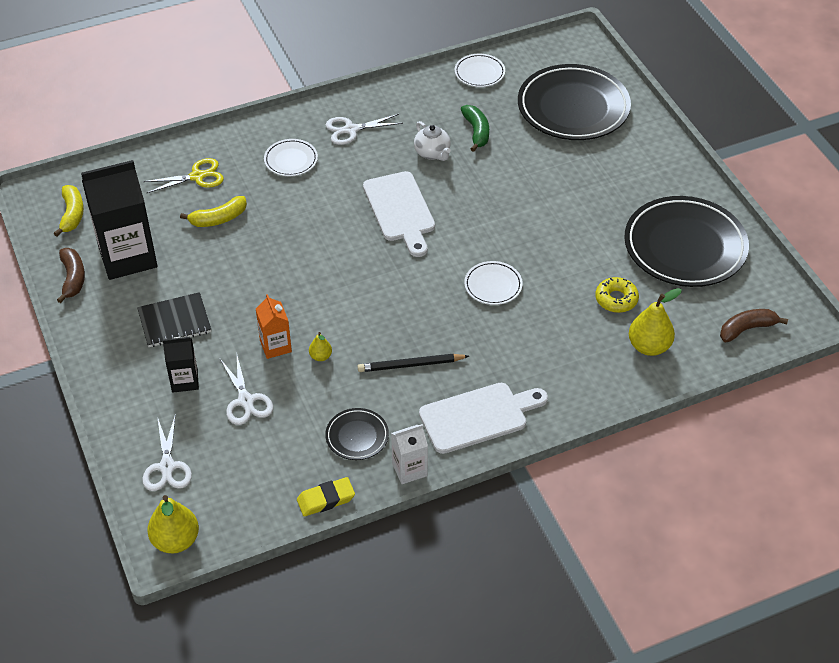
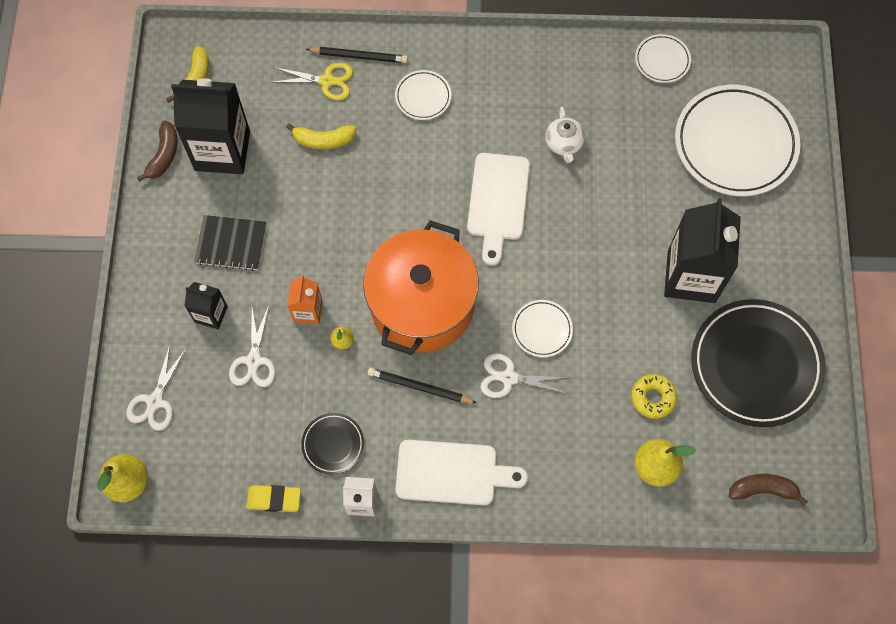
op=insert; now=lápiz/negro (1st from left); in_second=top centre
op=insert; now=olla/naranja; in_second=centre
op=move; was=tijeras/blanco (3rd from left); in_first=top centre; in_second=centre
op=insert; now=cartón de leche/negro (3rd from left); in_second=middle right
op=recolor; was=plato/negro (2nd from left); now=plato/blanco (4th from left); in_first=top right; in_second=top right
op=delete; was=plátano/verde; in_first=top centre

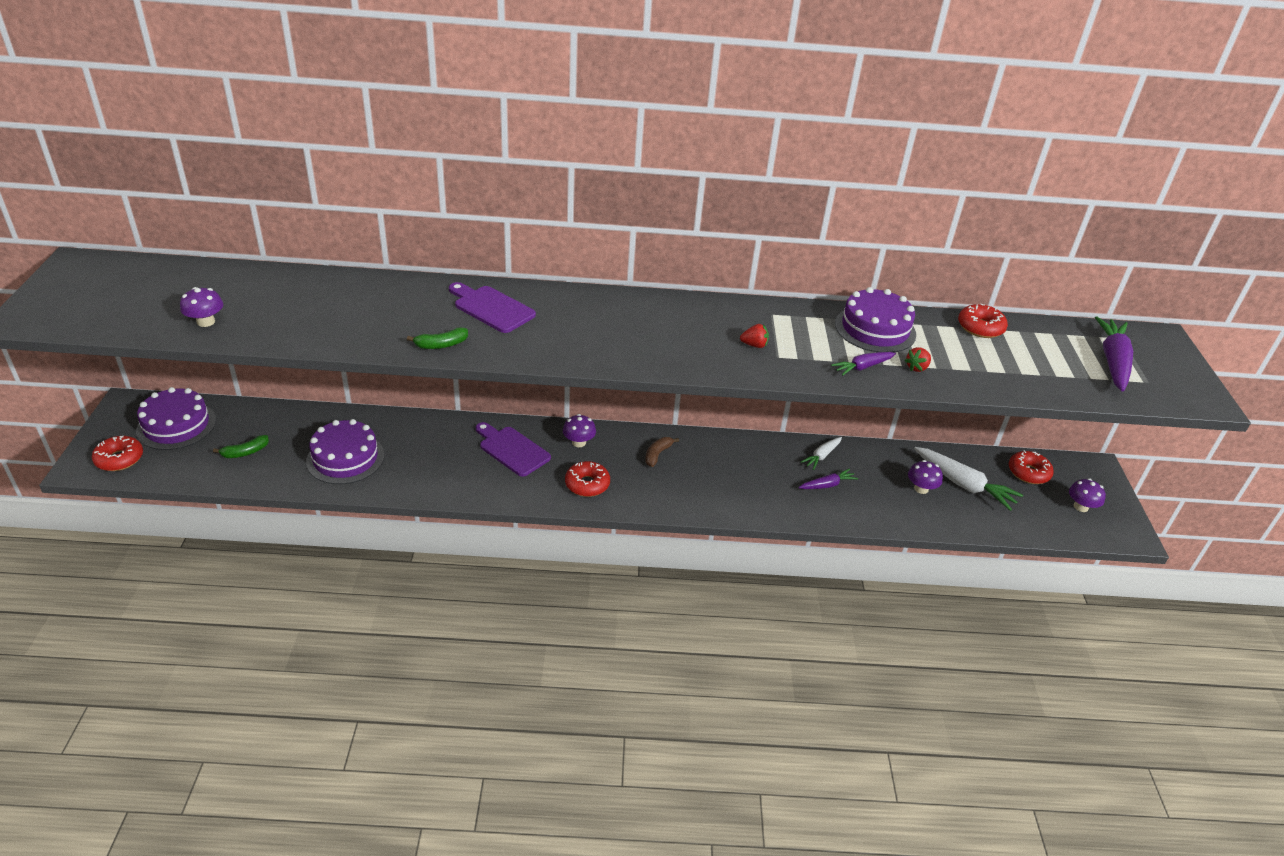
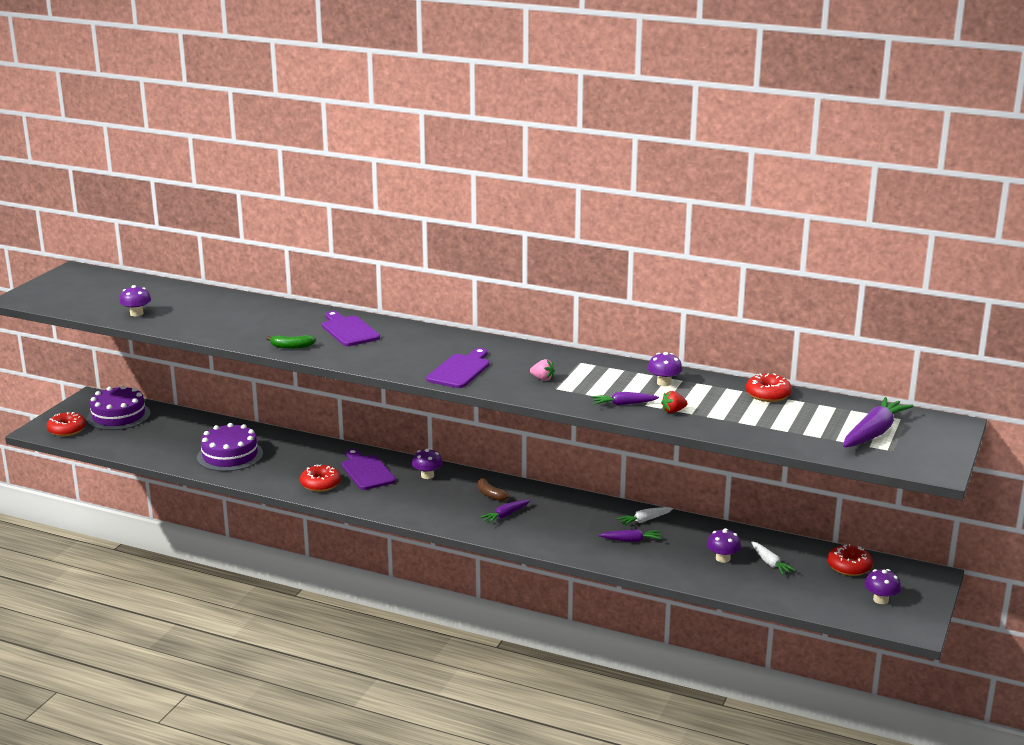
op=move; was=rosquilla/rojo (2nd from left); in_first=centre; in_second=middle left
op=insert; now=tabla de cortar/morado (3rd from left); in_second=centre
op=rotate; was=plátano/marrón; in_first=centre; in_second=centre; clockwise=-90
op=insert; now=zanahoria/morado (1st from left); in_second=bottom centre
op=recolor; was=fresa/rojo (1st from left); now=fresa/rosa; in_first=centre; in_second=centre
op=replace; was=tarta/morado (3rd from left); now=seta/morado (3rd from left); in_first=middle right; in_second=centre
op=resize; was=zanahoria/blanco (2nd from left); in_first=middle right; in_second=bottom right; ratio=0.56
op=delete; was=plátano/verde (1st from left); in_first=middle left

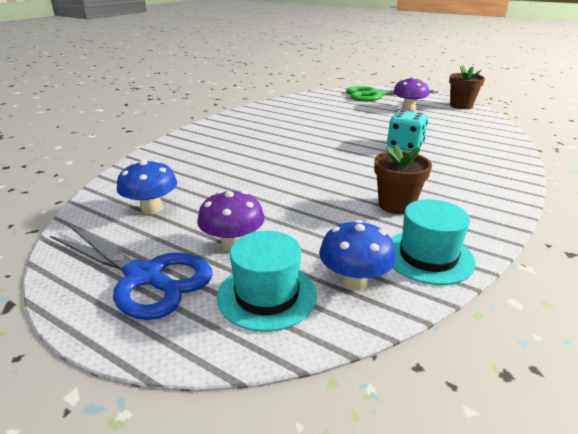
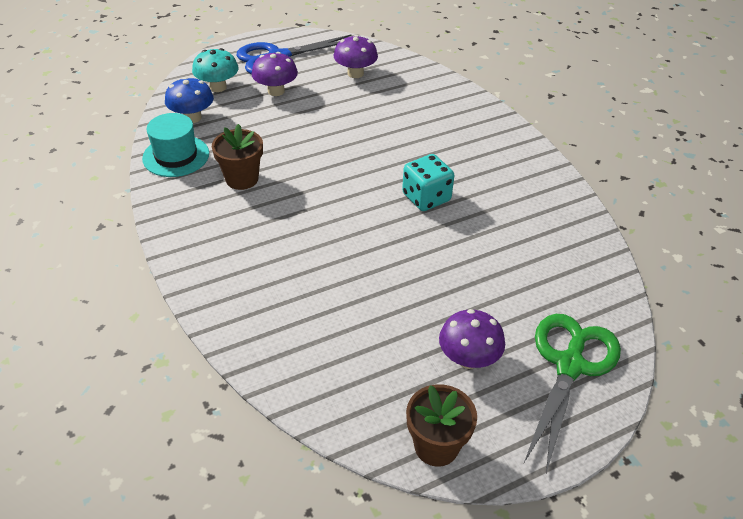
op=replace; was=sombrero/turquesa (1st from left); now=seta/turquesa; in_first=centre; in_second=top left
op=recolor; was=seta/azul (1st from left); now=seta/morado (2nd from left); in_first=middle left; in_second=top centre
op=move; was=dado/turquesa; in_first=top right; in_second=centre

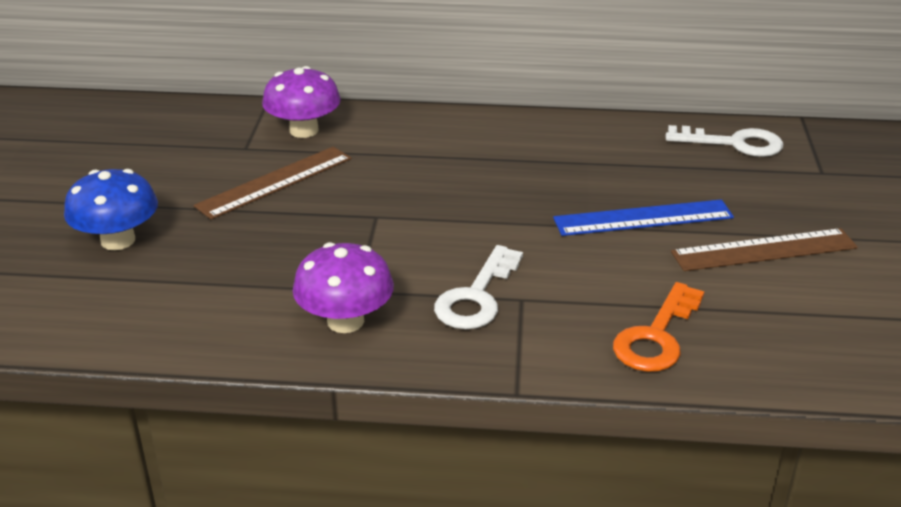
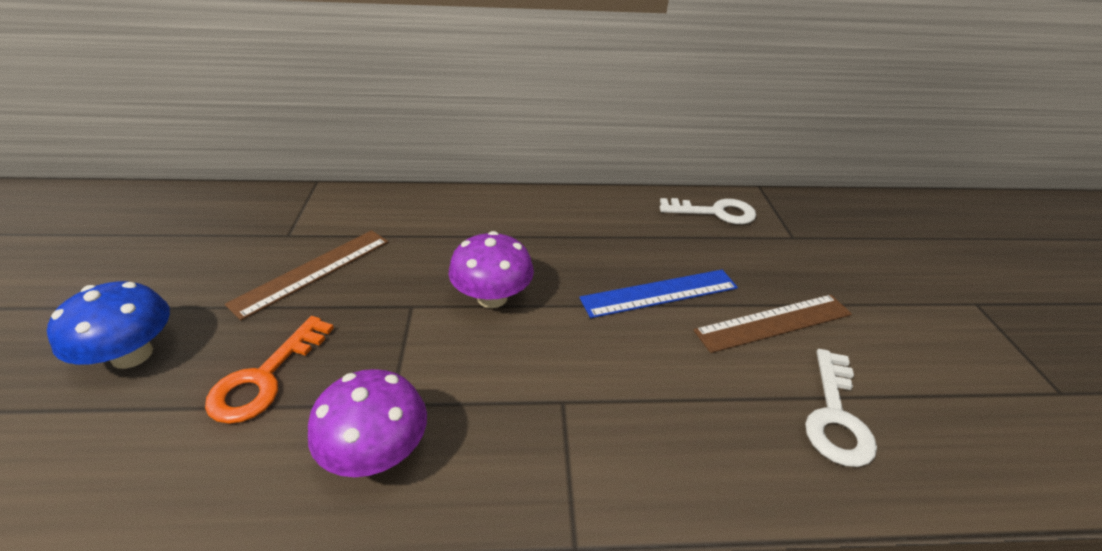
op=move; was=llave/naranja; in_first=middle right; in_second=bottom left
op=move; was=seta/morado (1st from left in the first image); now=seta/morado (2nd from left); in_first=top centre; in_second=centre
op=move; was=llave/blanco (1st from left in the first image); now=llave/blanco (2nd from left); in_first=centre; in_second=bottom right

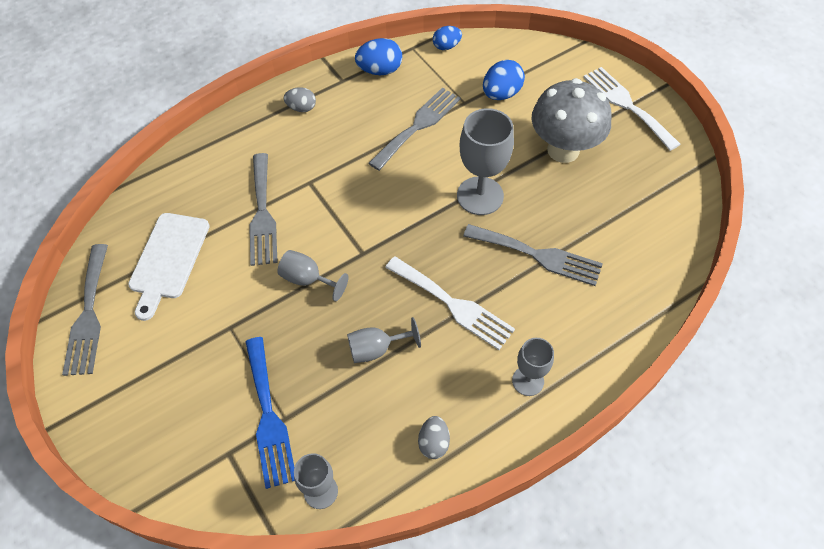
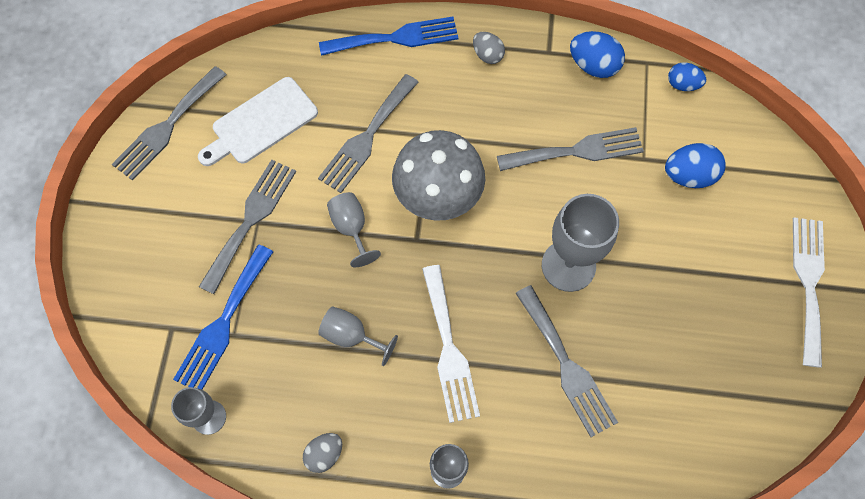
op=insert; now=tenedor/gris (2nd from left); in_second=middle left
op=insert; now=tenedor/azul (2nd from left); in_second=top centre
op=move; was=seta/gris; in_first=top right; in_second=centre

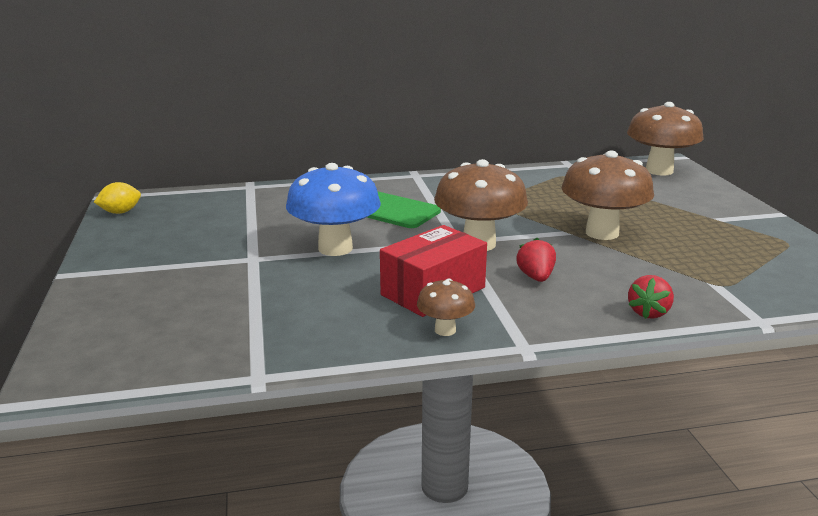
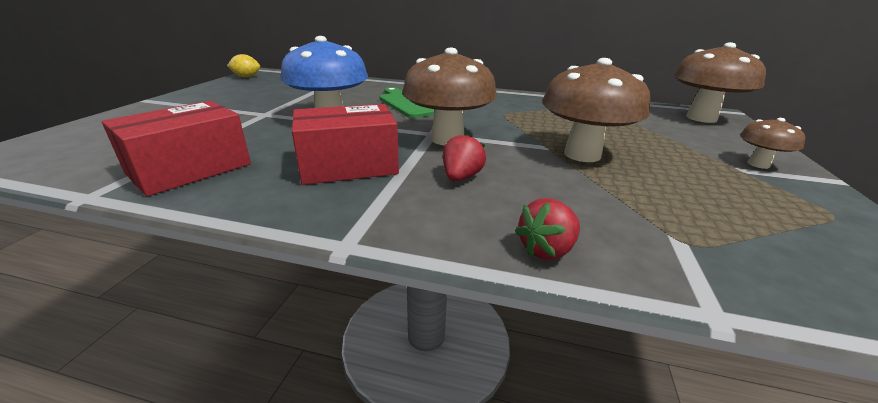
op=insert; now=caja/rojo (1st from left); in_second=middle left
op=move; was=seta/marrón (1st from left in the first image); now=seta/marrón (4th from left); in_first=centre; in_second=middle right

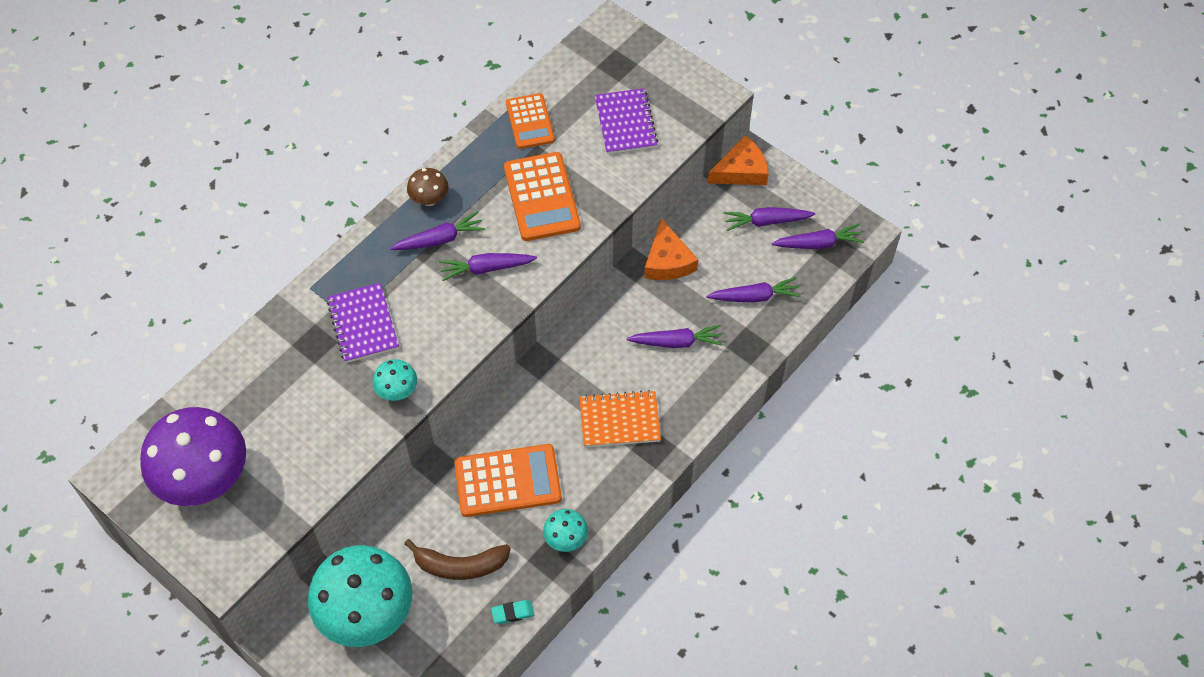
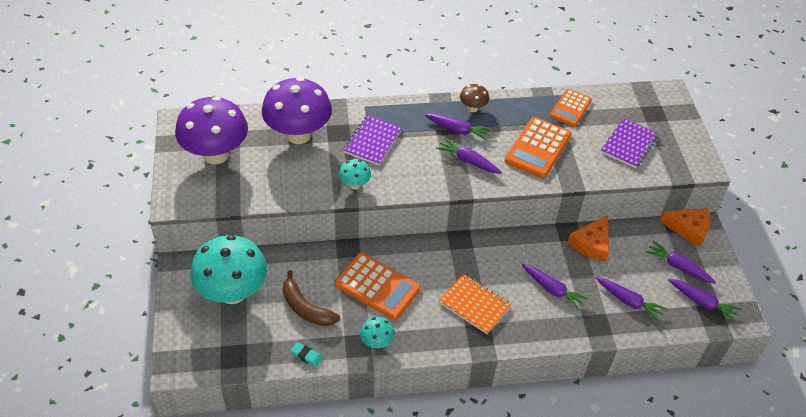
op=insert; now=seta/morado (2nd from left); in_second=top centre

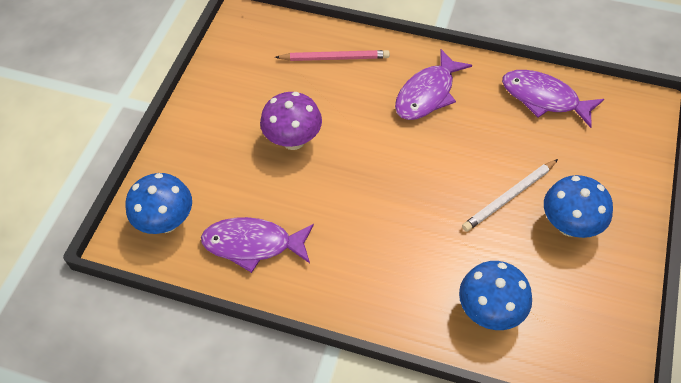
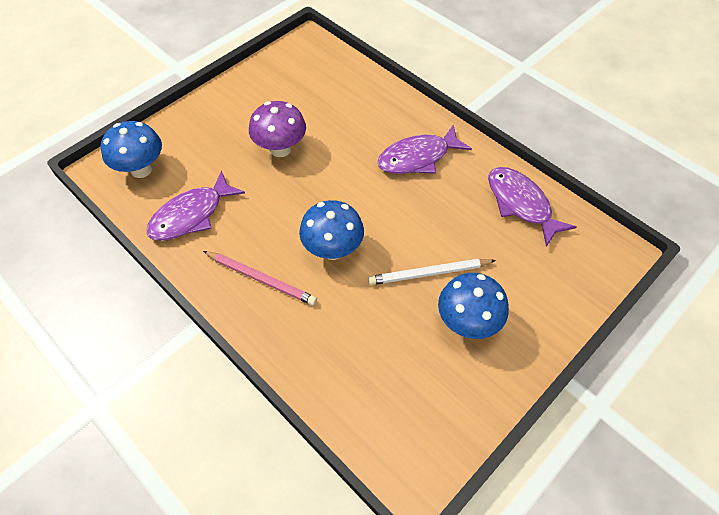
op=rotate; was=pez/morado (1st from left); in_first=centre; in_second=middle left; clockwise=-75
op=move; was=lápiz/rosa; in_first=top centre; in_second=centre
op=move; was=seta/azul (2nd from left); in_first=bottom right; in_second=centre

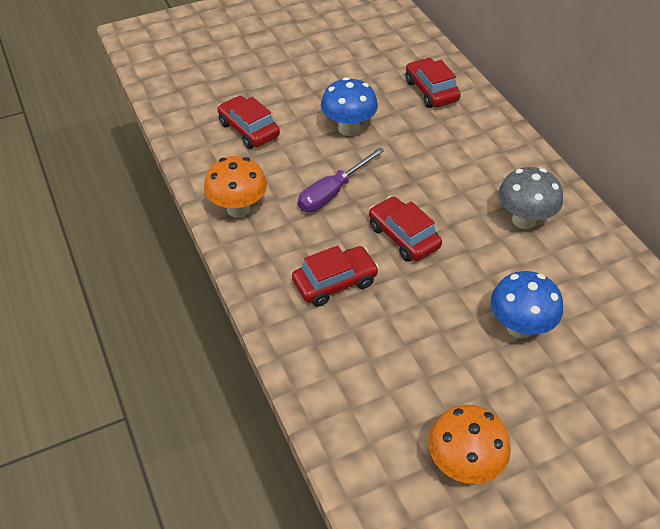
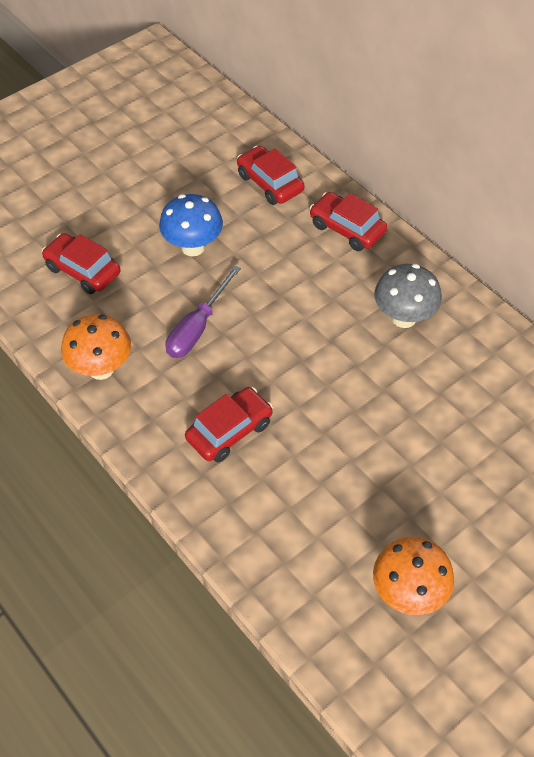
op=move; was=coche/rojo (3rd from left in the first image); now=coche/rojo (4th from left); in_first=centre; in_second=top centre
op=delete; was=seta/azul (2nd from left); in_first=middle right

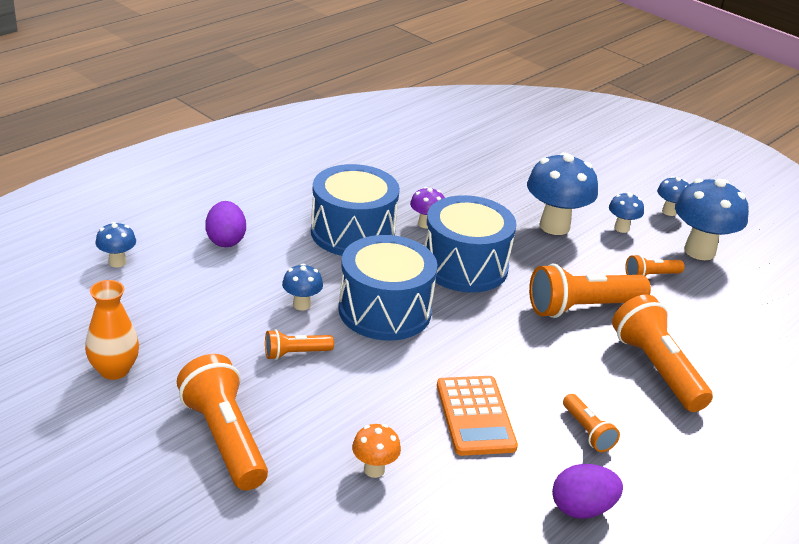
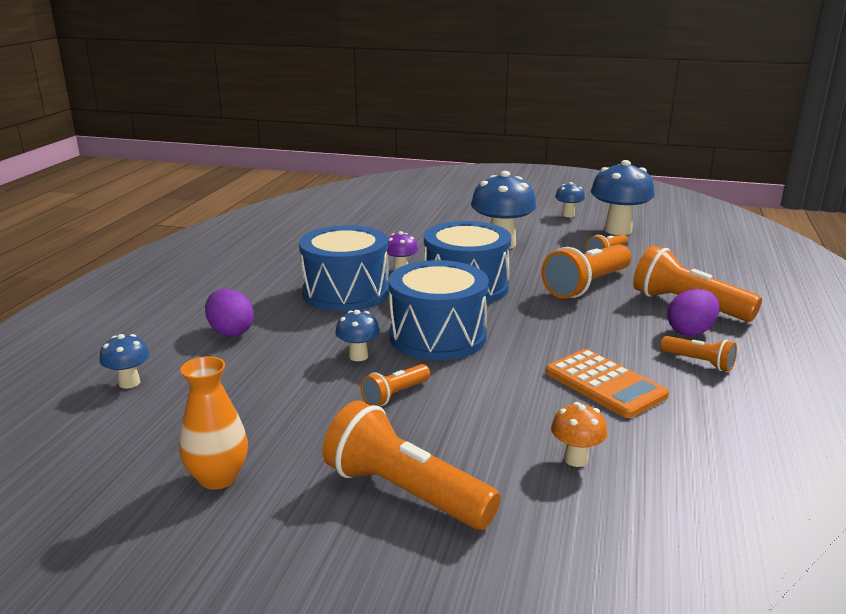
op=move; was=huevo/morado (2nd from left); in_first=bottom right; in_second=middle right
op=delete; was=seta/azul (4th from left); in_first=middle right

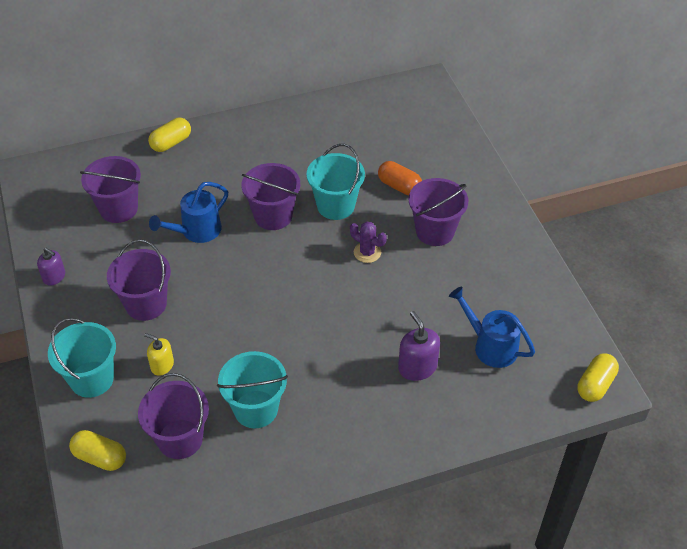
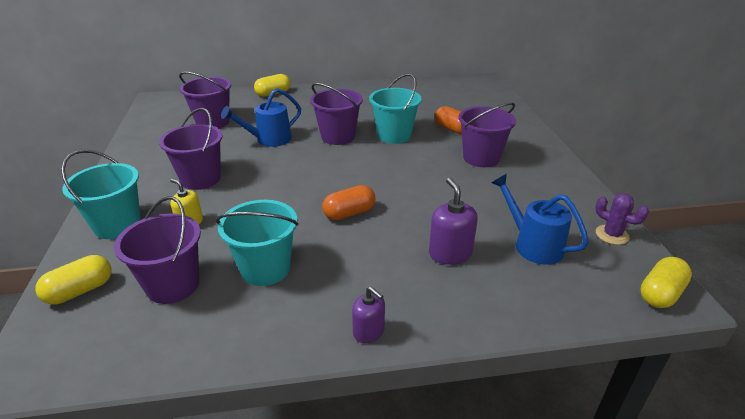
op=rotate; was=cápsula/amarillo (1st from left); in_first=bottom left; in_second=bottom left; clockwise=-75
op=insert; now=cápsula/naranja (1st from left); in_second=centre
op=move; was=dispensador de jabón/morado (1st from left); in_first=middle left; in_second=bottom centre
op=move; was=cactus/morado; in_first=centre; in_second=middle right

